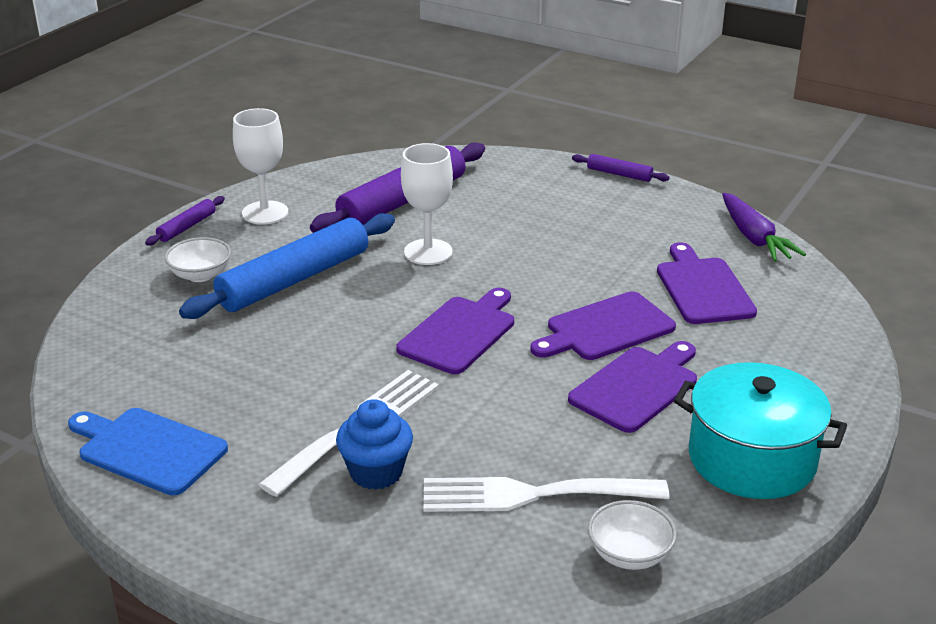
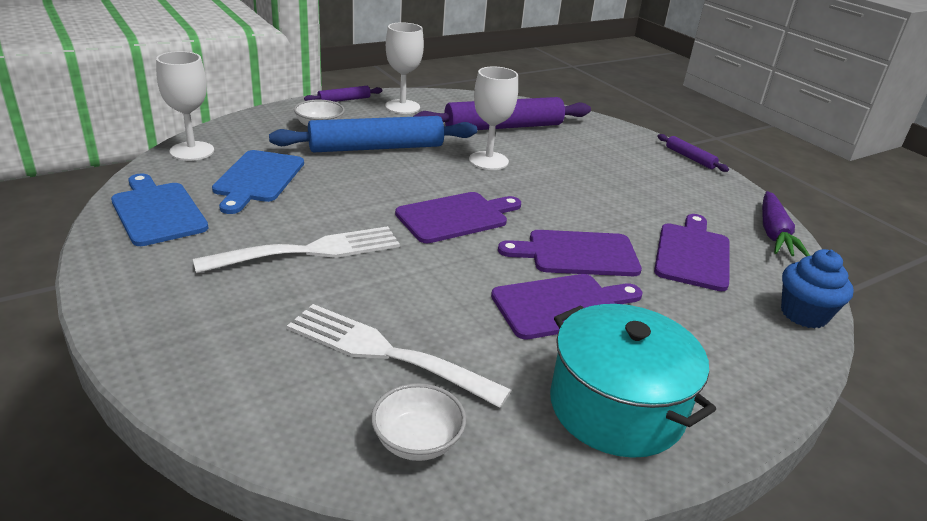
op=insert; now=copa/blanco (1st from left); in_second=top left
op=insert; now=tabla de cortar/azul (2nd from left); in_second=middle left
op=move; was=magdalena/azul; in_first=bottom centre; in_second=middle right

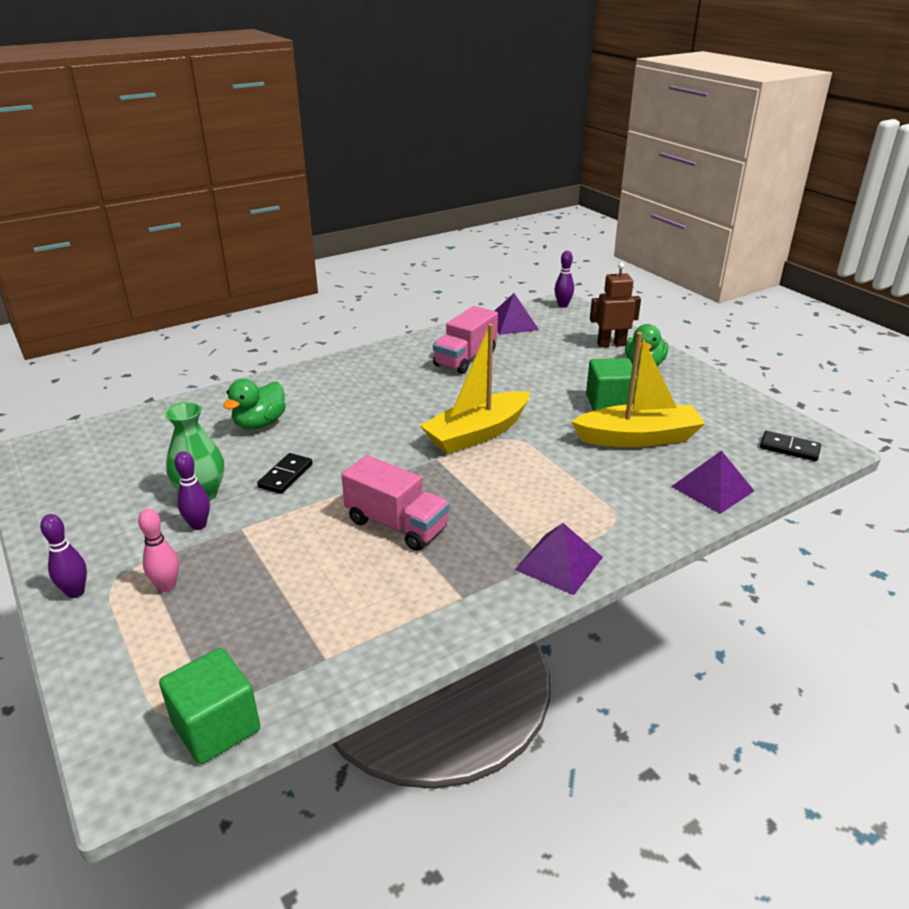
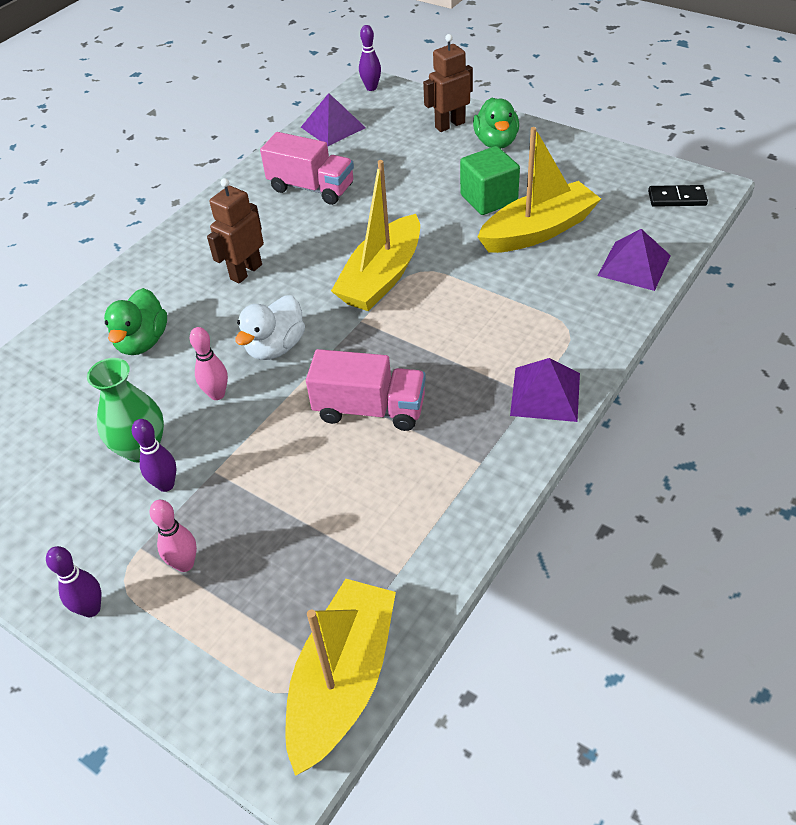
op=replace; was=ficha de dominó/negro (1st from left); now=bolo/rosa (2nd from left); in_first=middle left; in_second=middle left
op=insert; now=robot/marrón (1st from left); in_second=top left
op=insert; now=pato/blanco; in_second=centre
op=rotate; was=camión/rosa (2nd from left in the first image); in_first=centre; in_second=top centre; clockwise=-75
op=replace; was=cubo/verde (1st from left); now=barco/amarillo (1st from left); in_first=bottom left; in_second=bottom centre

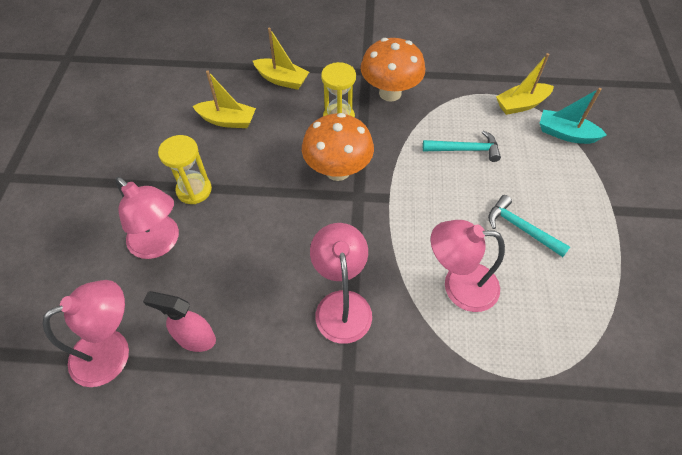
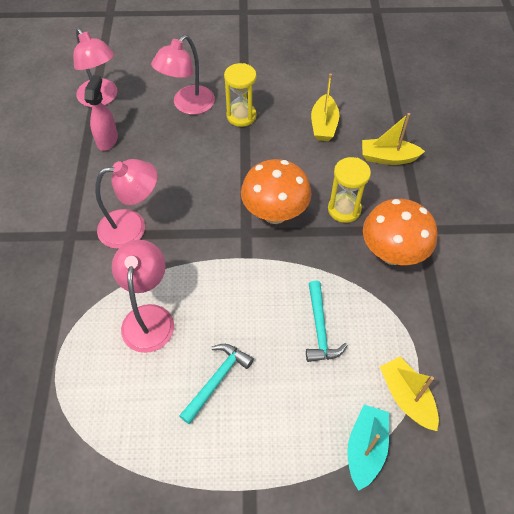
op=rotate; was=barco/amarillo (2nd from left); in_first=top centre; in_second=top right; clockwise=75

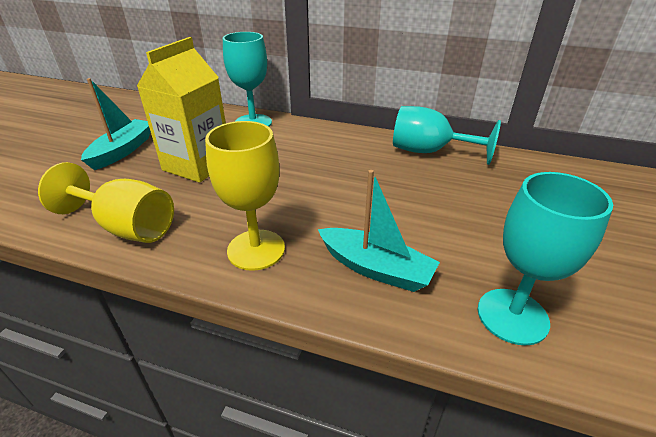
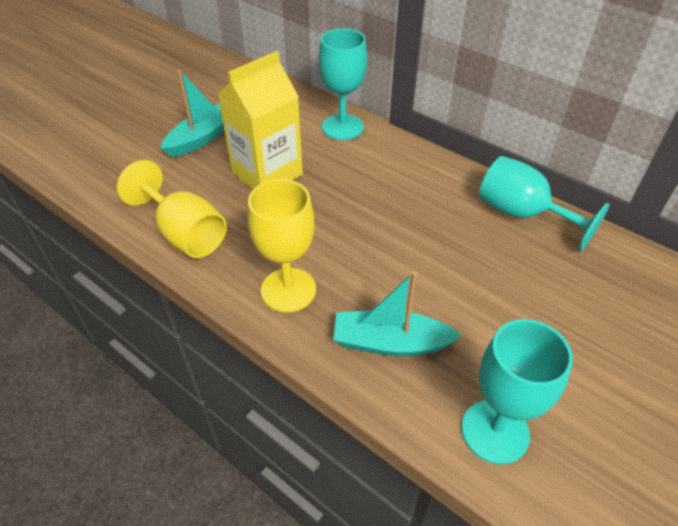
op=rotate; was=barco/turquesa (2nd from left); in_first=centre; in_second=centre; clockwise=135

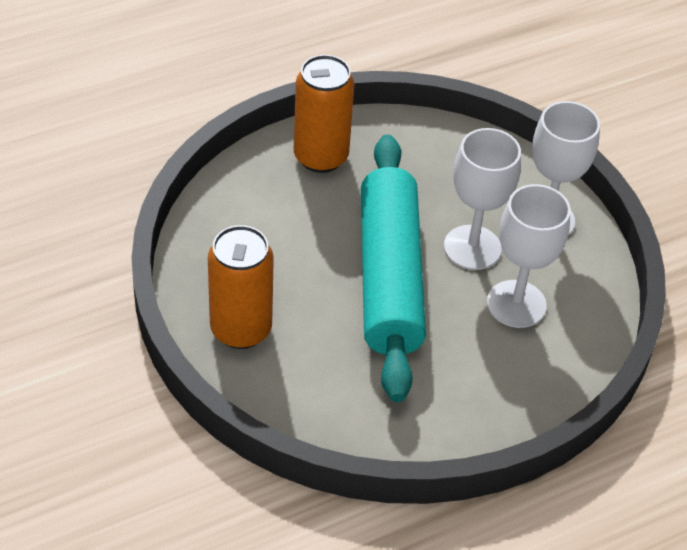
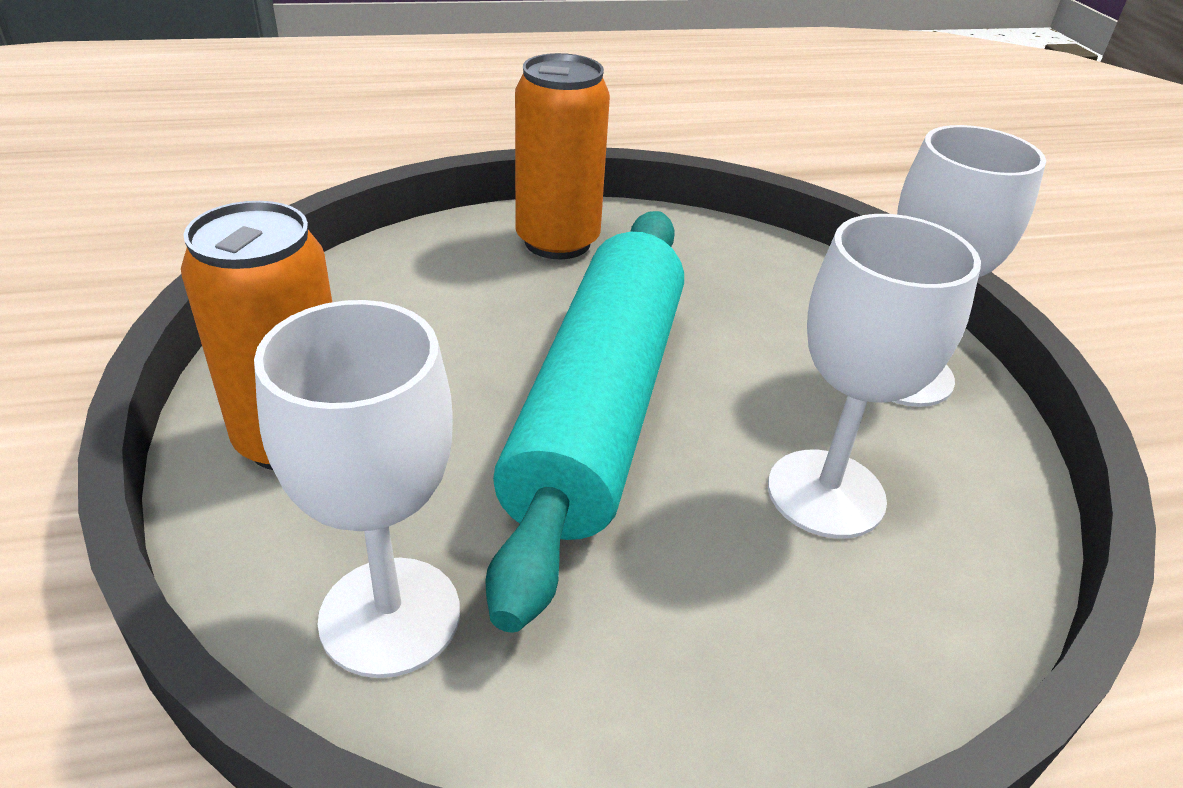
op=move; was=copa/blanco (1st from left); in_first=middle right; in_second=middle left

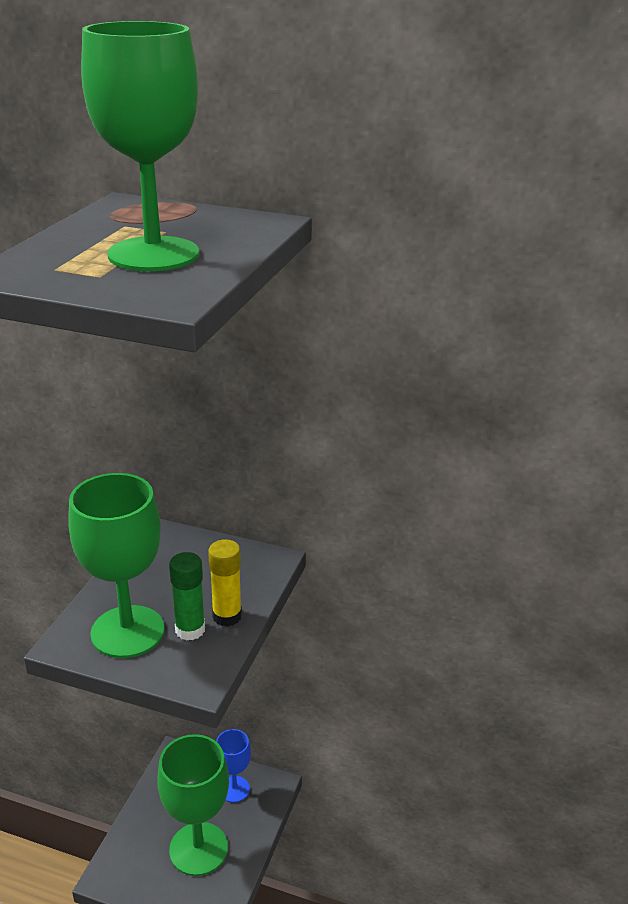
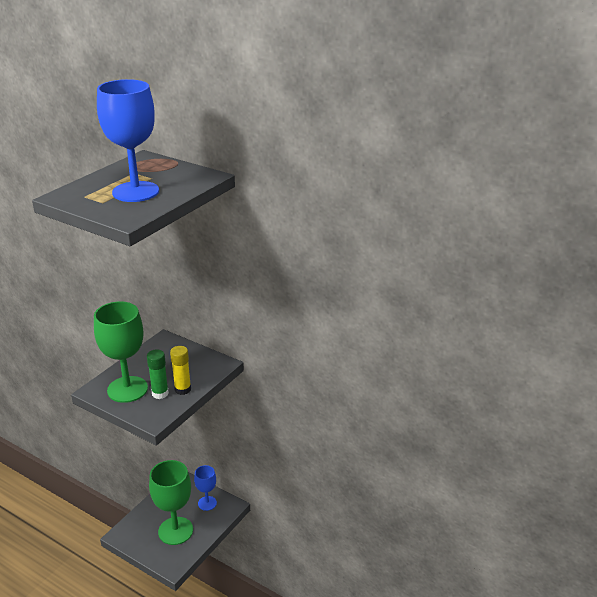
op=recolor; was=copa/verde (2nd from left); now=copa/azul (1st from left); in_first=top left; in_second=top left

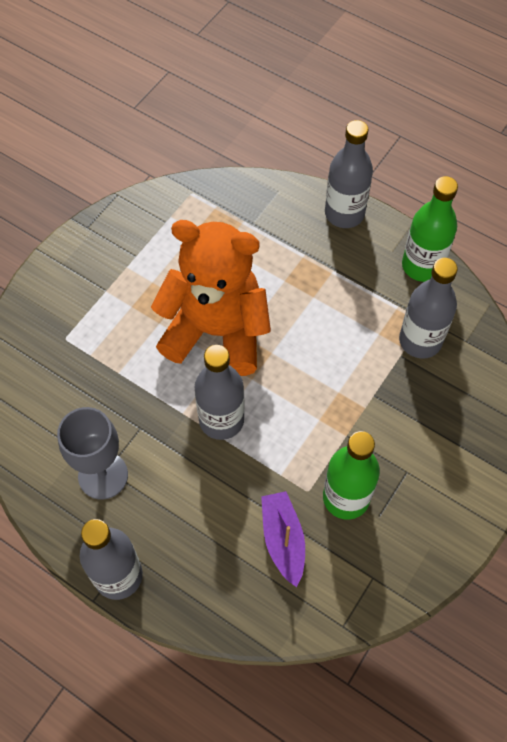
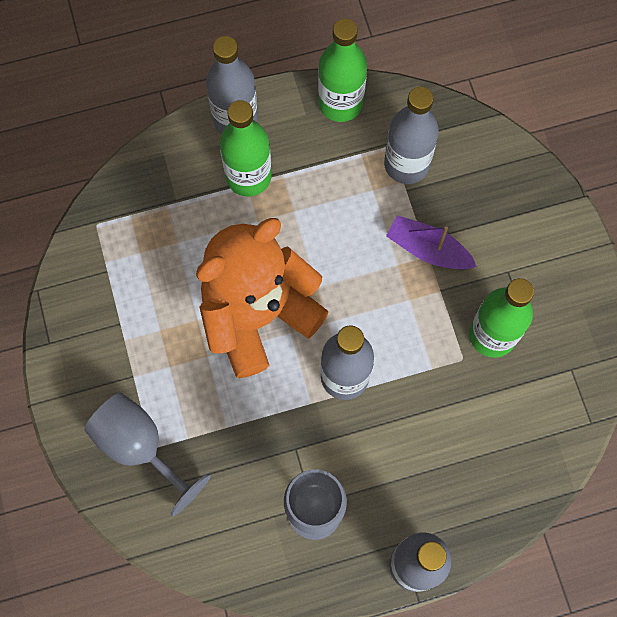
op=insert; now=copa/gris (1st from left); in_second=bottom left
op=insert; now=botella/verde (1st from left); in_second=top centre
op=move; was=barco/morado; in_first=bottom centre; in_second=middle right

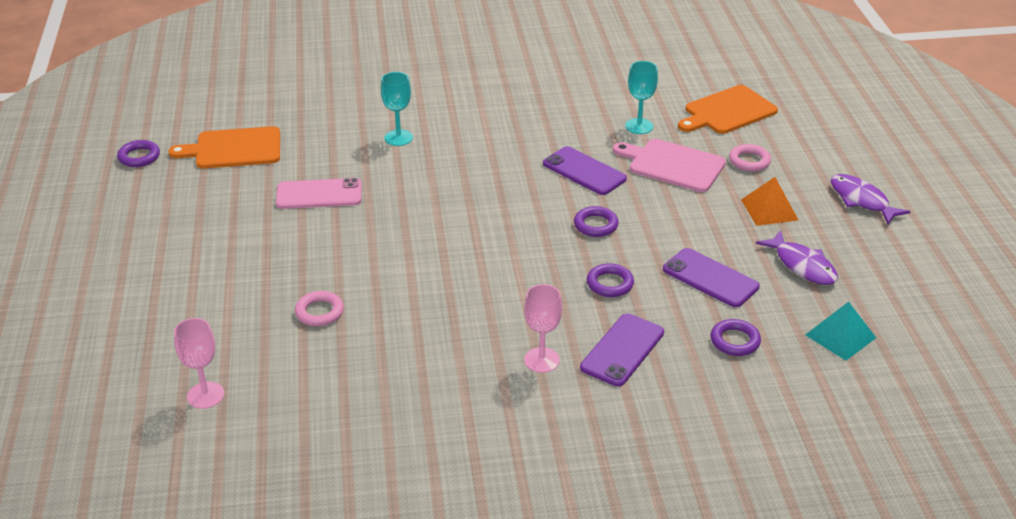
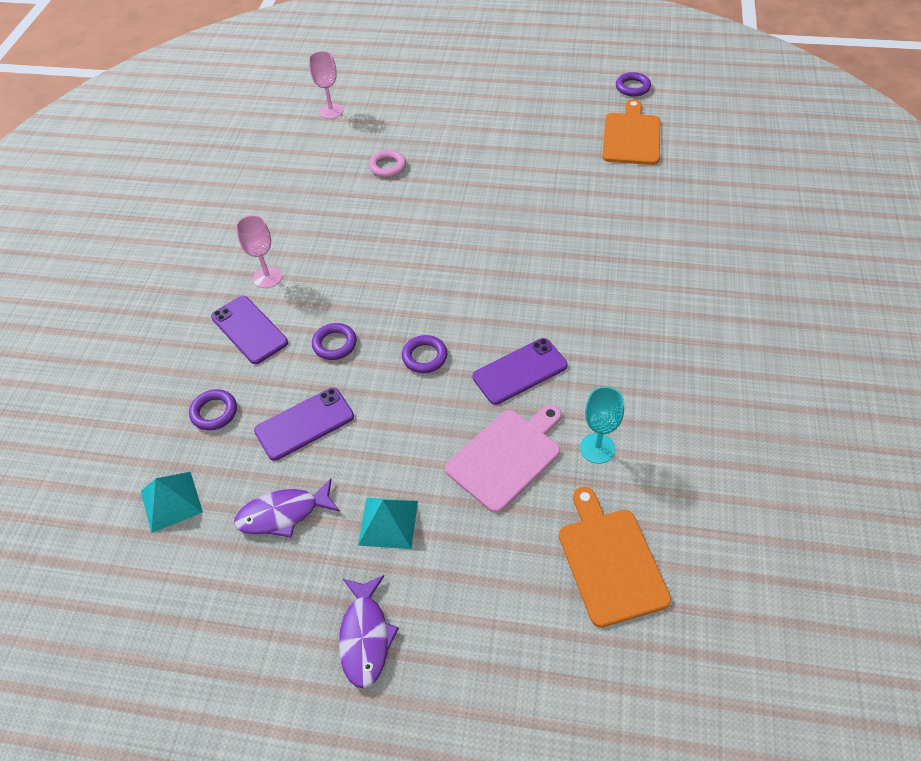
op=rotate; was=pez/morado (2nd from left); in_first=middle right; in_second=bottom centre; clockwise=105
op=recolor; was=pirámide/naranja; now=pirámide/turquesa (2nd from left); in_first=middle right; in_second=bottom centre
op=delete; was=móvil/rosa; in_first=middle left
op=delete; was=copa/turquesa (1st from left); in_first=top centre
op=delete; was=anillo/rosa (2nd from left); in_first=top right

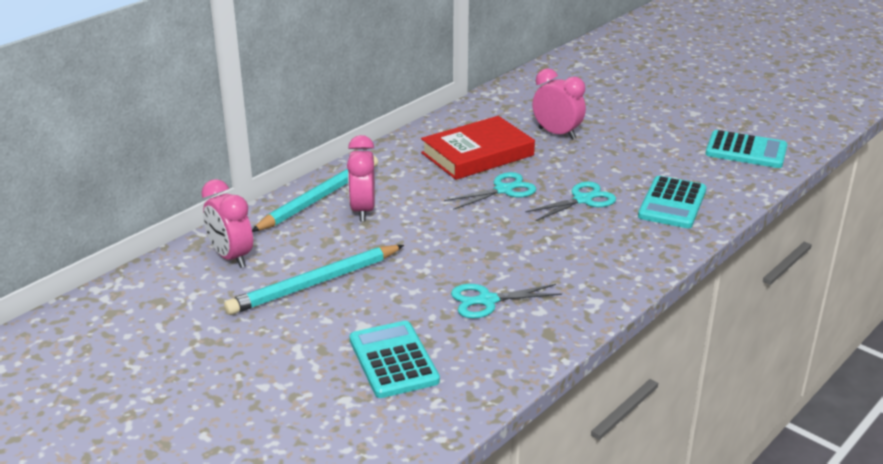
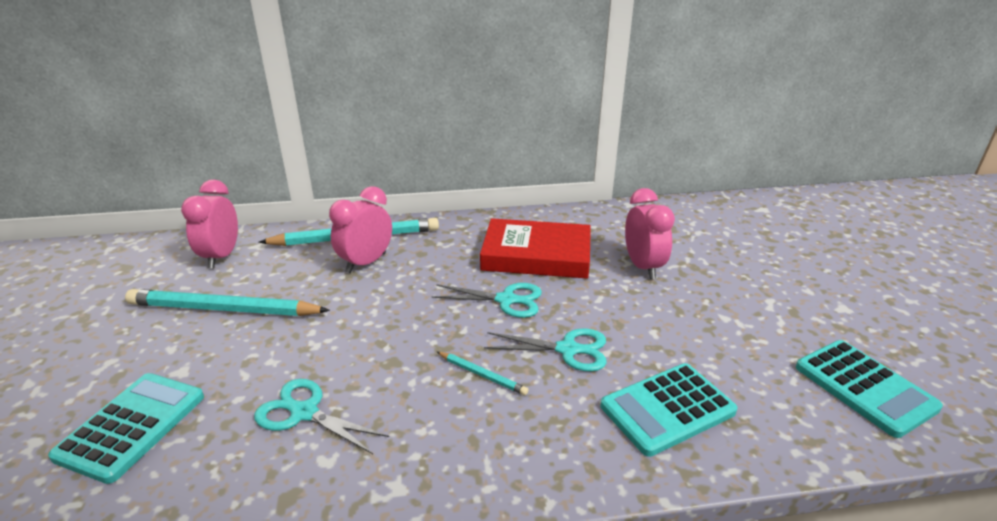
op=insert; now=lápiz/turquesa (3rd from left); in_second=bottom centre

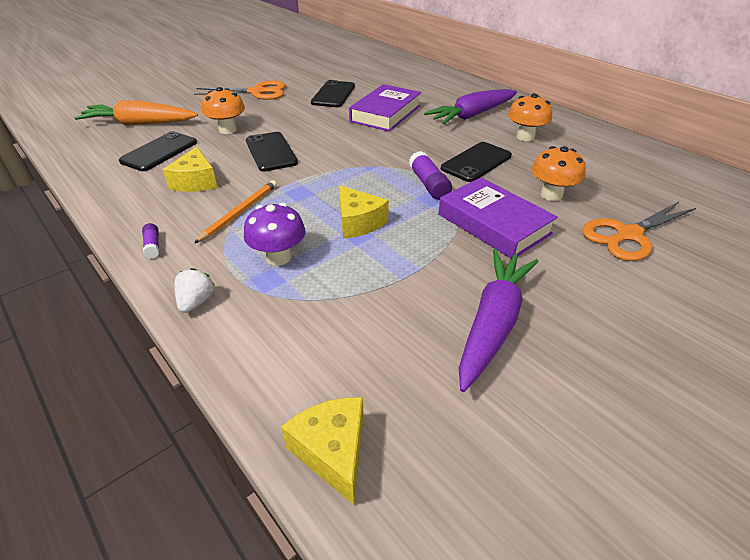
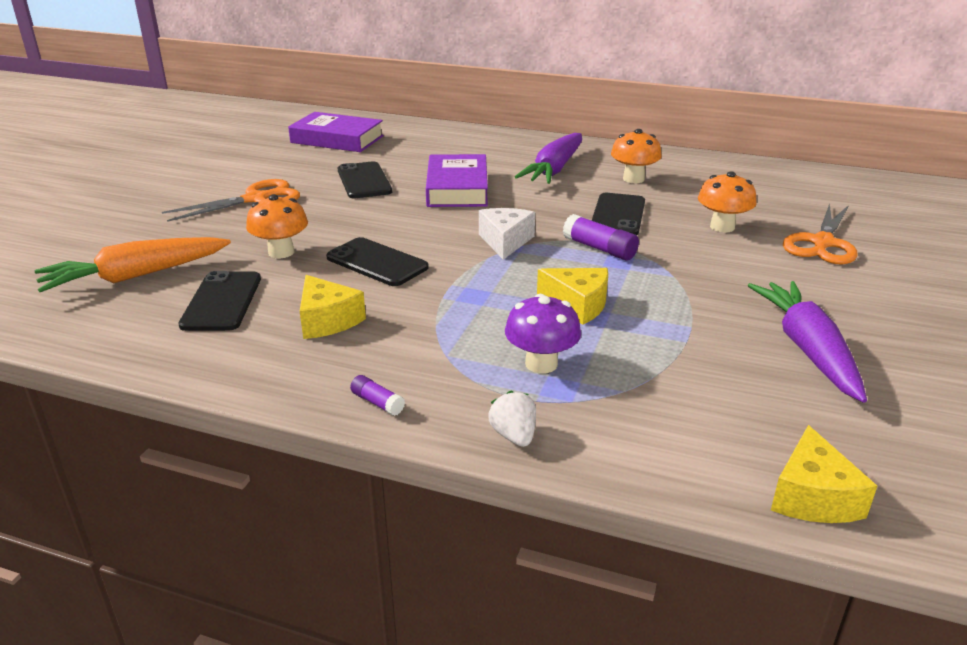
op=move; was=libro/morado (2nd from left in the first image); now=libro/morado (1st from left); in_first=centre; in_second=top centre
op=insert; now=queso/blanco; in_second=centre
op=rotate; was=queso/amarillo (2nd from left in the first image); in_first=bottom centre; in_second=bottom right; clockwise=-120
op=delete; was=lápiz/naranja; in_first=middle left

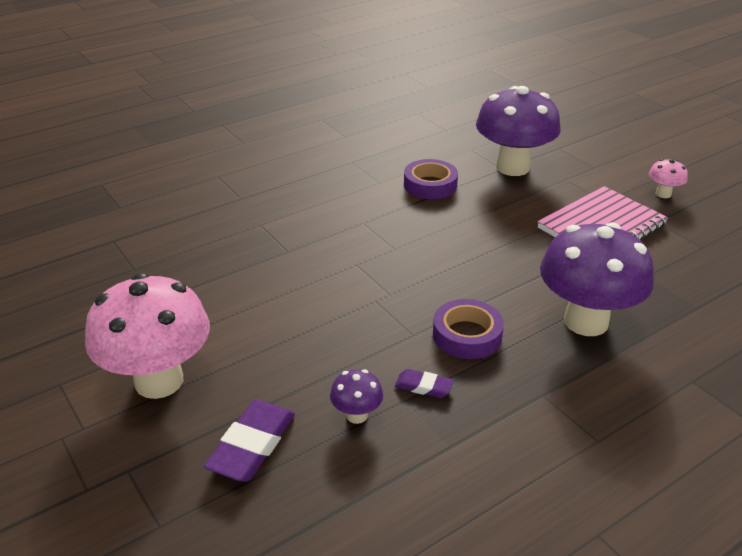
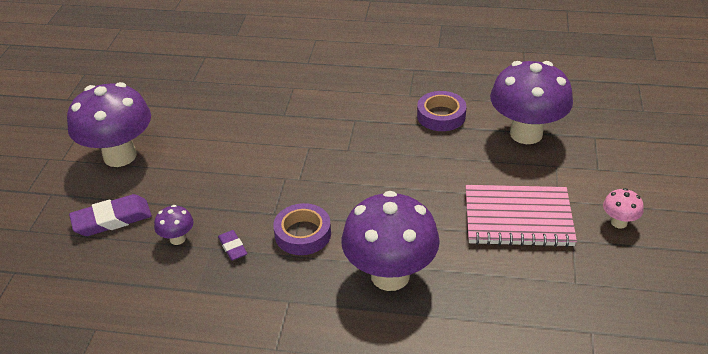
op=recolor; was=seta/rosa (1st from left); now=seta/morado (1st from left); in_first=middle left; in_second=middle left

